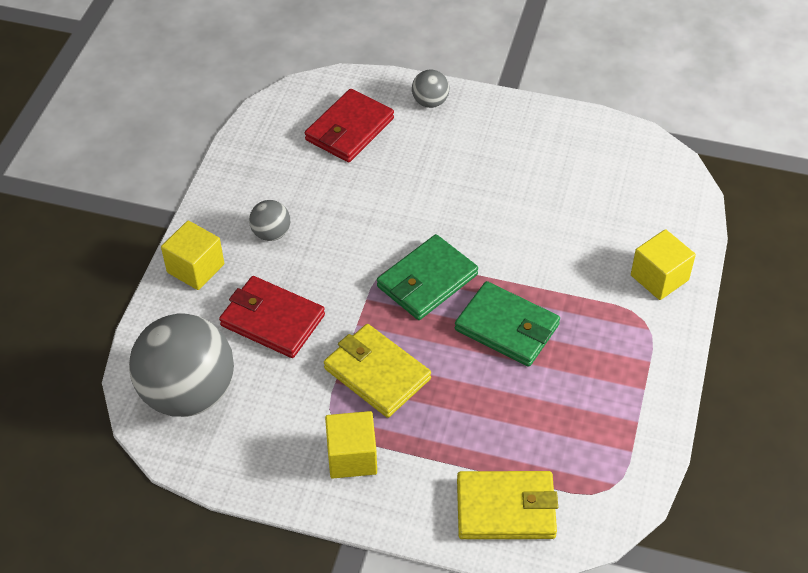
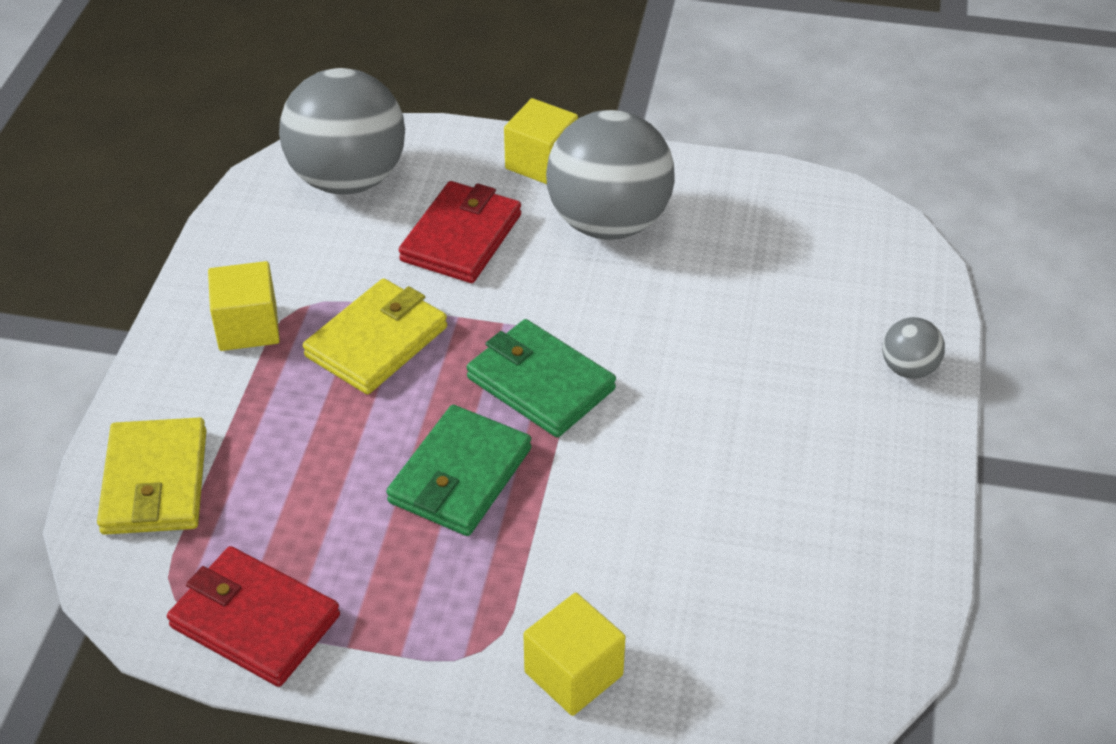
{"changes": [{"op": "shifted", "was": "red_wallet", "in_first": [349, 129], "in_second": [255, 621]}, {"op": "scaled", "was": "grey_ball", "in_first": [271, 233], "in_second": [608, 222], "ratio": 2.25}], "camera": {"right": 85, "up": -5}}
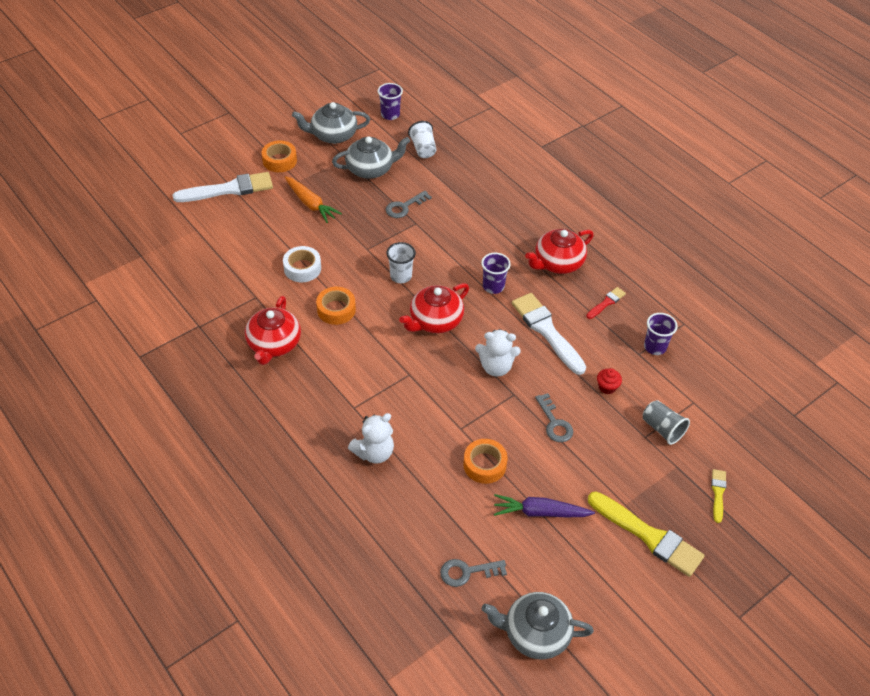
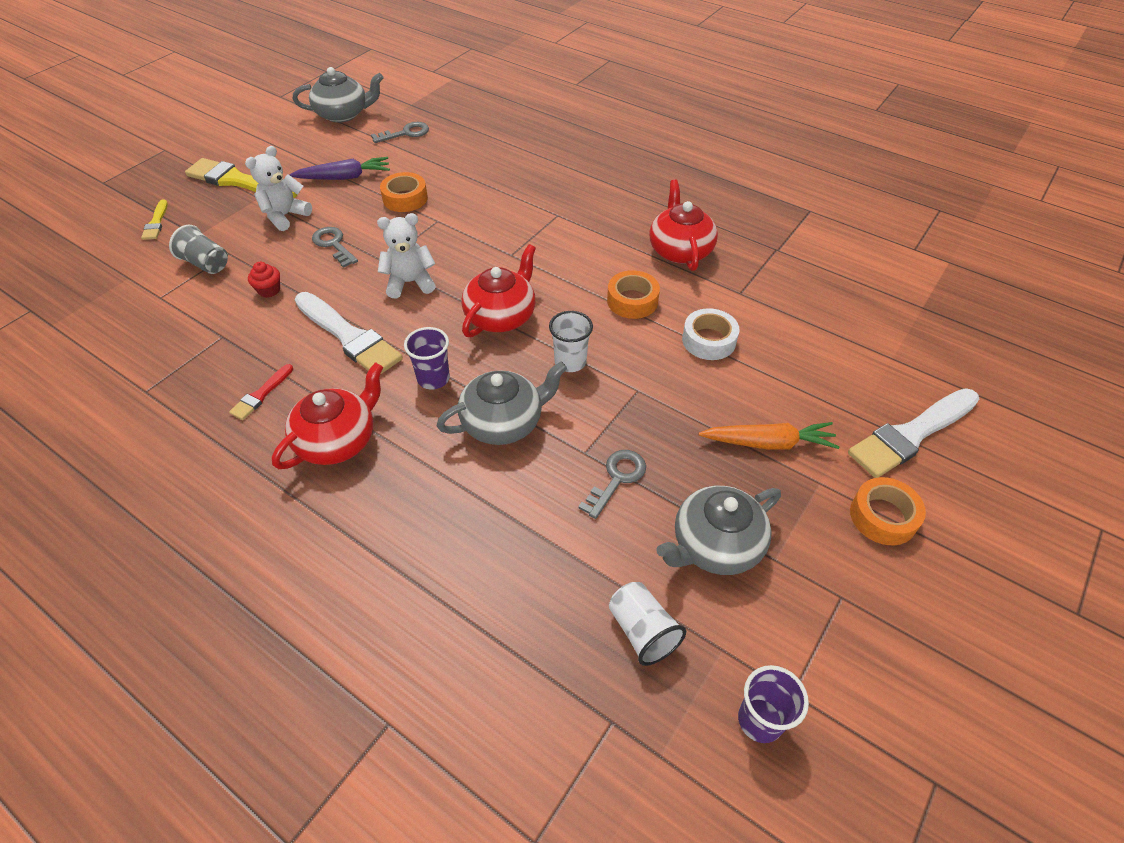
{"changes": [{"op": "shifted", "was": "white_teddy_bear", "in_first": [374, 452], "in_second": [285, 216]}, {"op": "shifted", "was": "grey_teapot", "in_first": [333, 135], "in_second": [503, 422]}, {"op": "rotated", "was": "orange_carrot", "in_first": [310, 204], "in_second": [768, 443], "clockwise": 150}, {"op": "gone", "was": "purple_cup", "in_first": [655, 347]}], "camera": {"right": 165, "up": 0}}
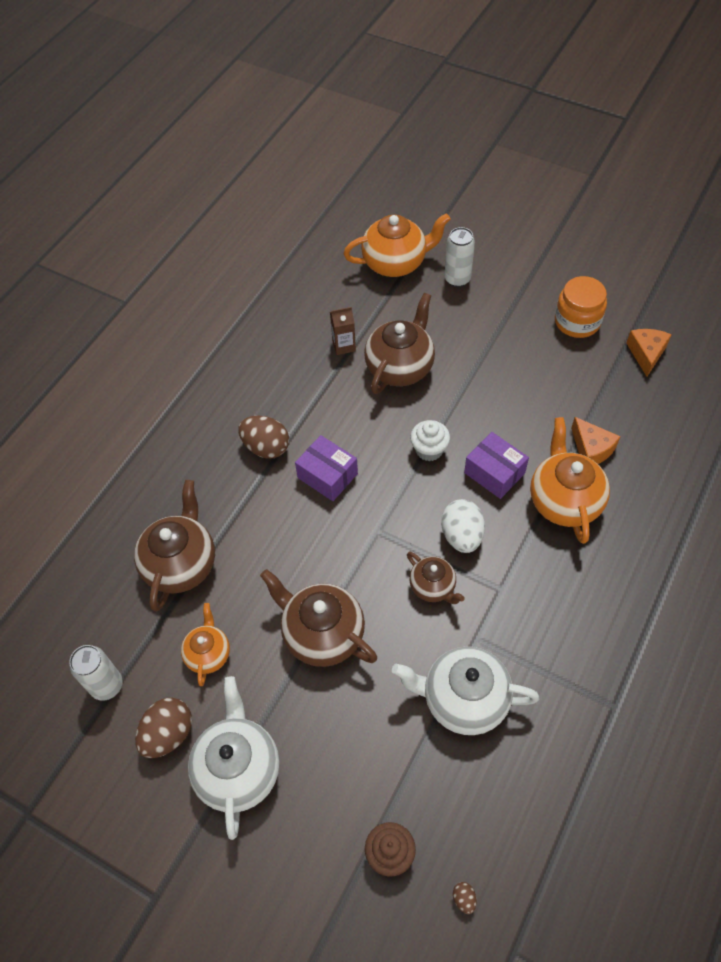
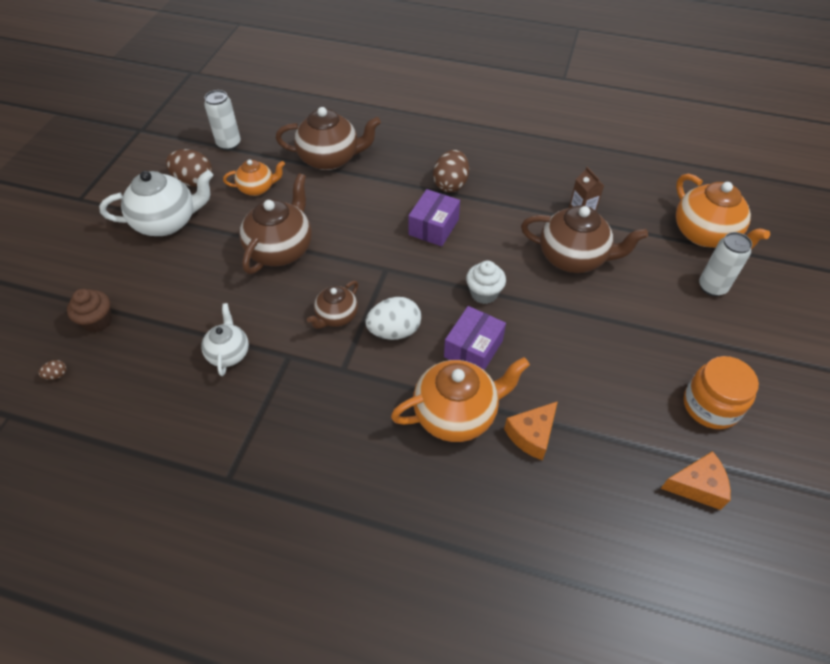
{"changes": [{"op": "scaled", "was": "white_teapot", "in_first": [463, 699], "in_second": [229, 353], "ratio": 0.58}], "camera": {"right": 75, "up": -5}}
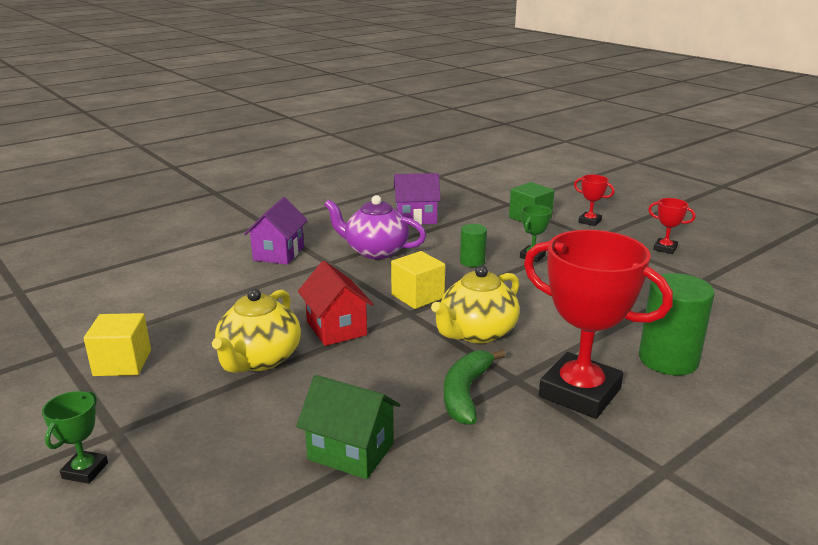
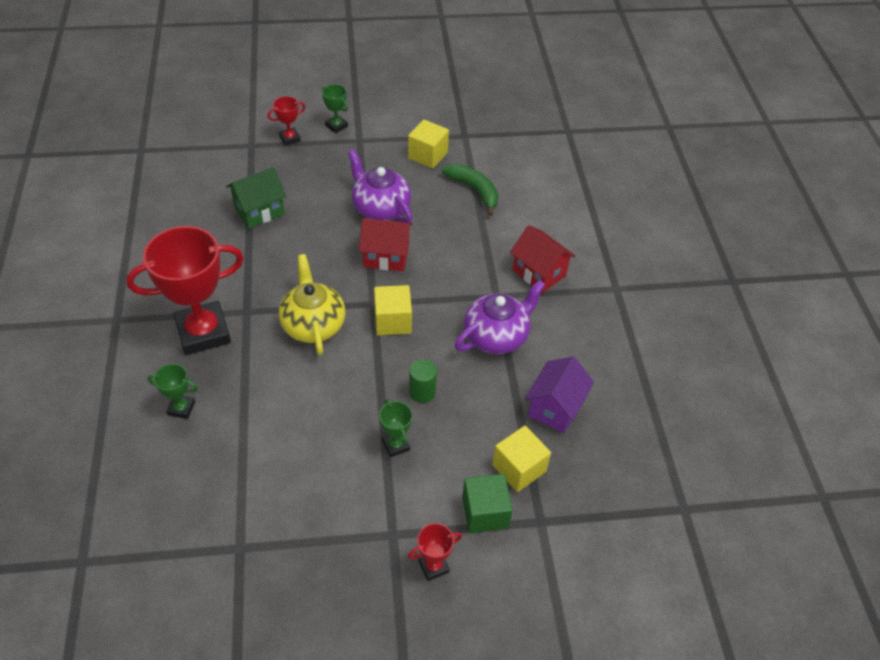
{"changes": [{"op": "swapped", "was": "green_cylinder", "now": "green_trophy", "in_first": [668, 359], "in_second": [181, 408]}, {"op": "shifted", "was": "red_trophy", "in_first": [665, 249], "in_second": [289, 138]}, {"op": "repainted", "was": "yellow_teapot", "now": "purple_teapot", "in_first": [259, 359], "in_second": [380, 208]}, {"op": "shifted", "was": "green_banana", "in_first": [466, 393], "in_second": [474, 190]}, {"op": "new", "now": "yellow_cube", "in_second": [519, 468]}, {"op": "repainted", "was": "purple_house", "now": "red_house", "in_first": [278, 253], "in_second": [539, 273]}], "camera": {"right": 120, "up": 25}}
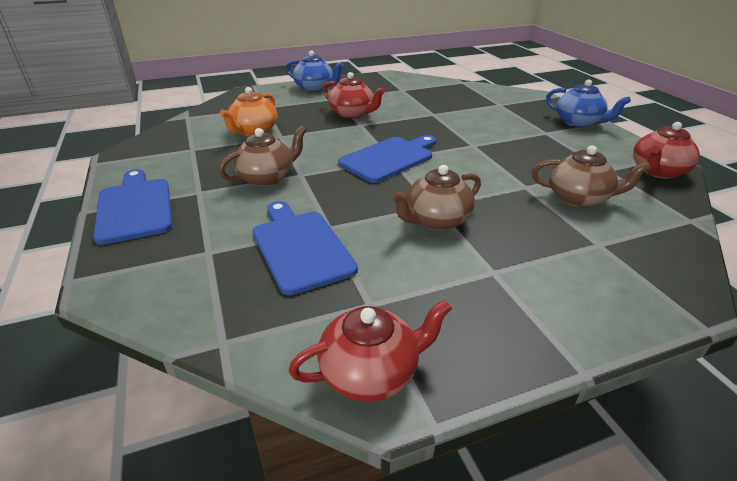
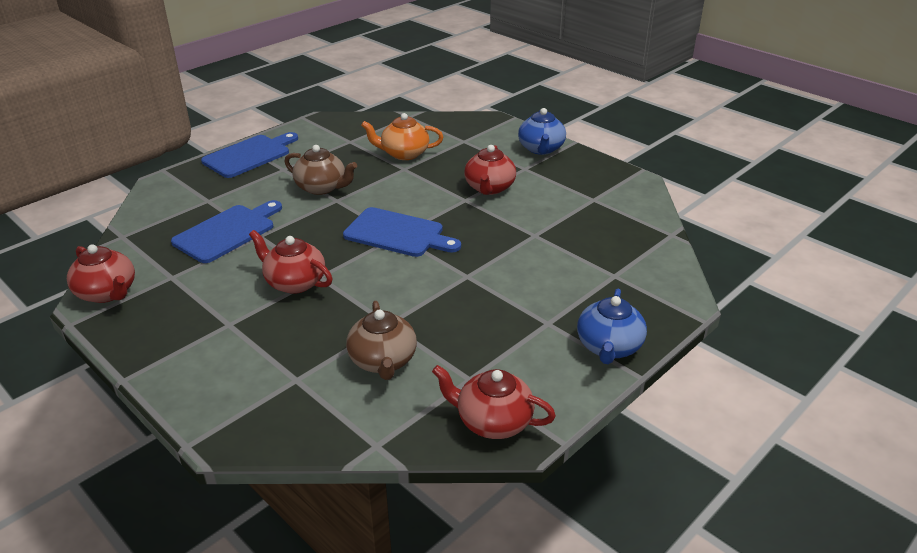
{"changes": [{"op": "repainted", "was": "brown_teapot", "now": "red_teapot", "in_first": [436, 220], "in_second": [294, 282]}], "camera": {"right": 65, "up": 0}}
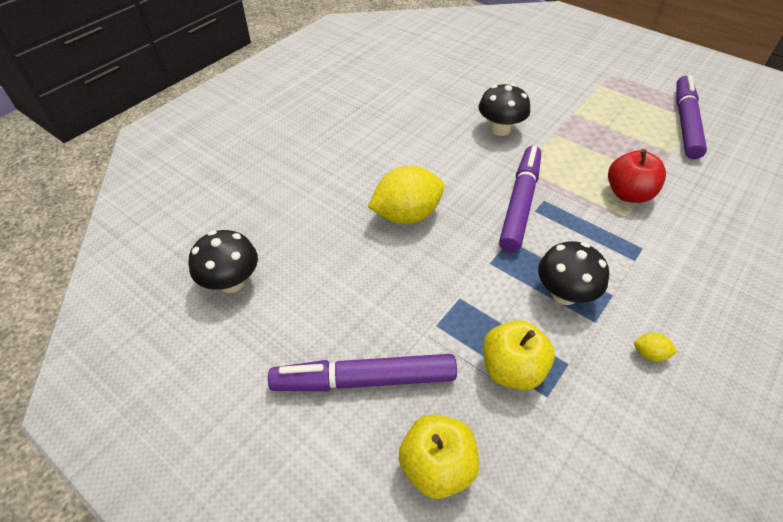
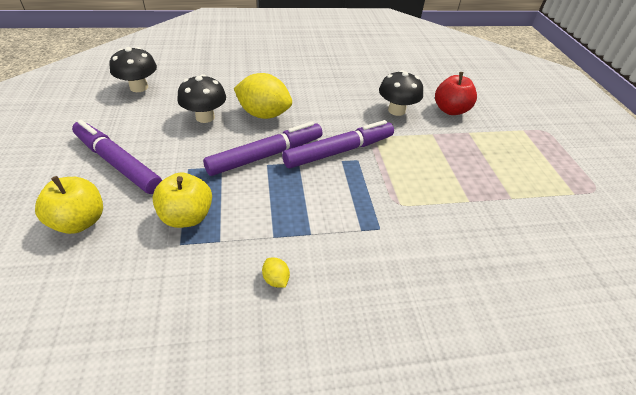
{"changes": [{"op": "shifted", "was": "black_mushroom", "in_first": [564, 294], "in_second": [205, 117]}, {"op": "shifted", "was": "purple_marker", "in_first": [685, 123], "in_second": [266, 155]}, {"op": "shifted", "was": "red_apple", "in_first": [628, 194], "in_second": [450, 110]}], "camera": {"right": 40, "up": -5}}
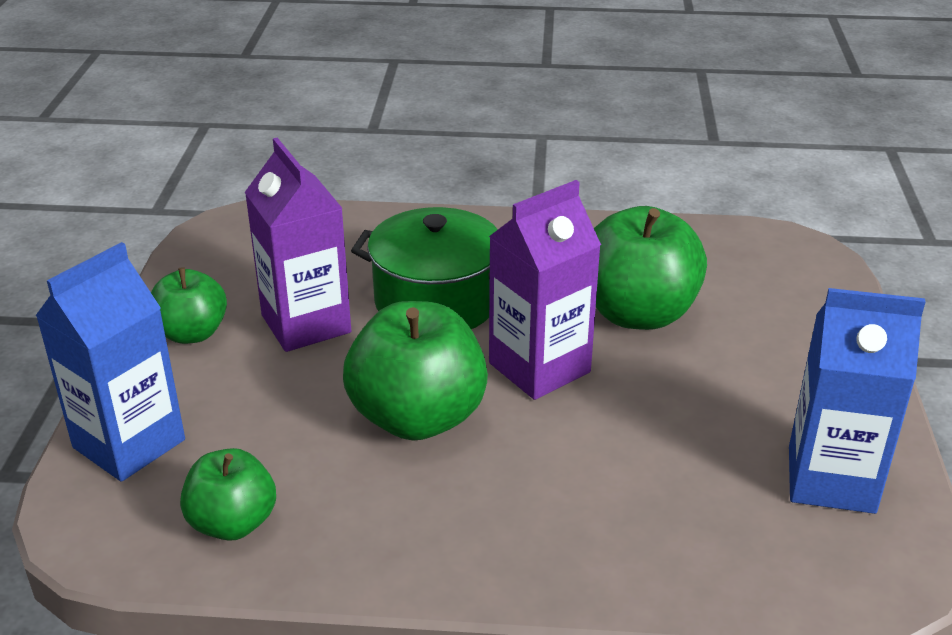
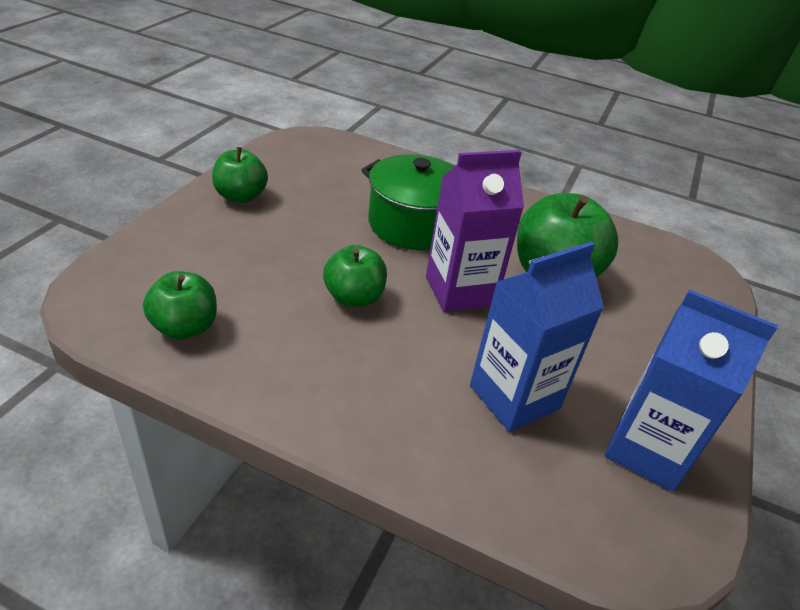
{"changes": [{"op": "scaled", "was": "green_apple", "in_first": [418, 417], "in_second": [354, 297], "ratio": 0.6}, {"op": "shifted", "was": "blue_carton", "in_first": [129, 444], "in_second": [514, 397]}, {"op": "gone", "was": "purple_carton", "in_first": [306, 324]}], "camera": {"right": 15, "up": 5}}
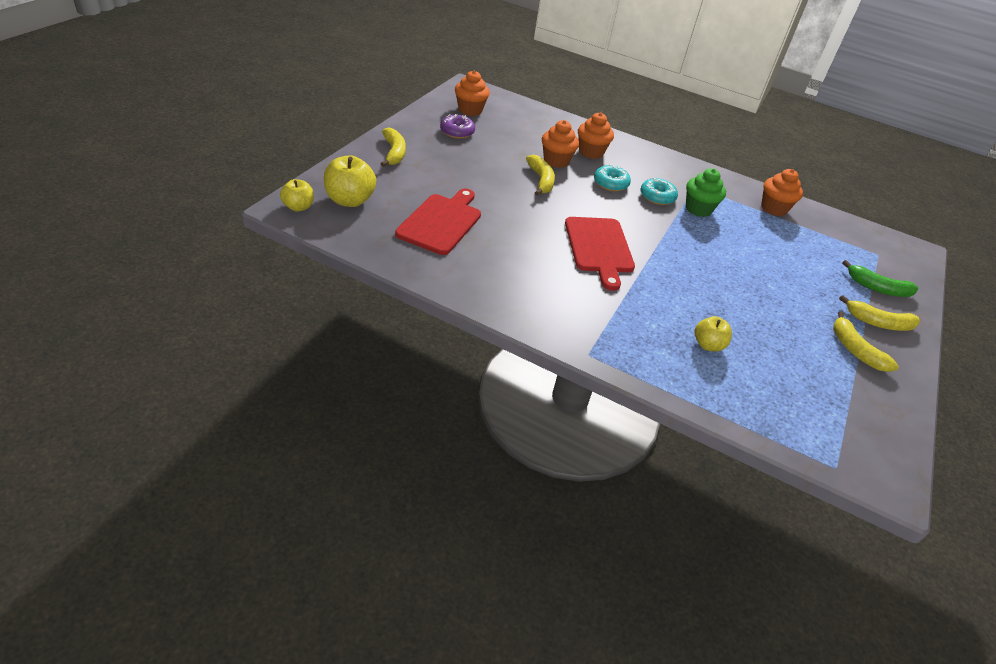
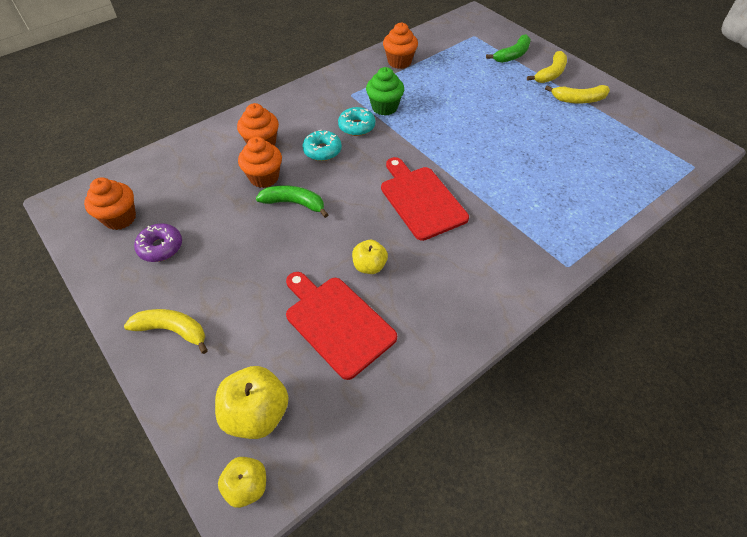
{"changes": [{"op": "repainted", "was": "yellow_banana", "now": "green_banana", "in_first": [541, 180], "in_second": [294, 203]}, {"op": "shifted", "was": "yellow_apple", "in_first": [708, 345], "in_second": [369, 266]}, {"op": "rotated", "was": "red_cutting_board", "in_first": [599, 248], "in_second": [421, 200], "clockwise": -135}], "camera": {"right": -60, "up": 10}}
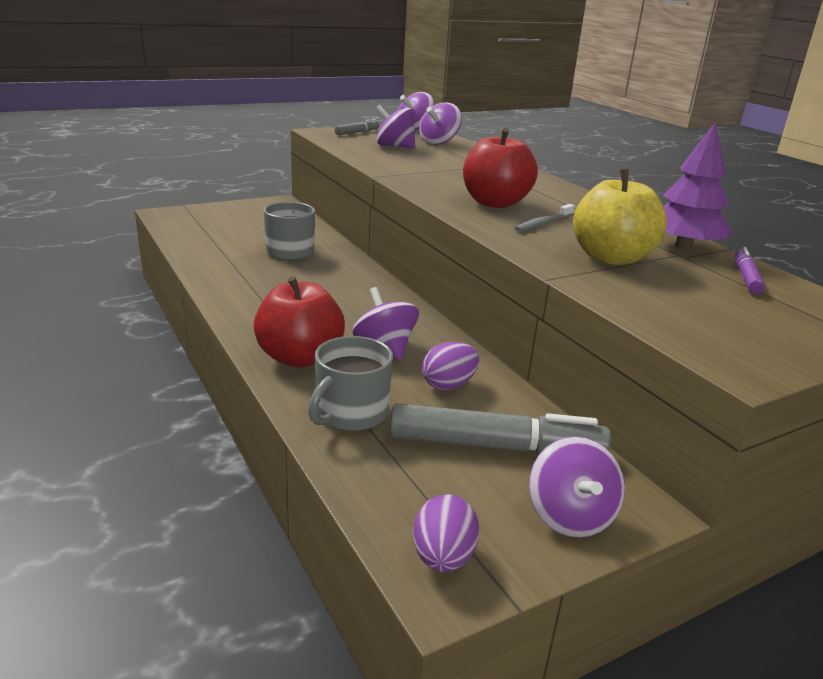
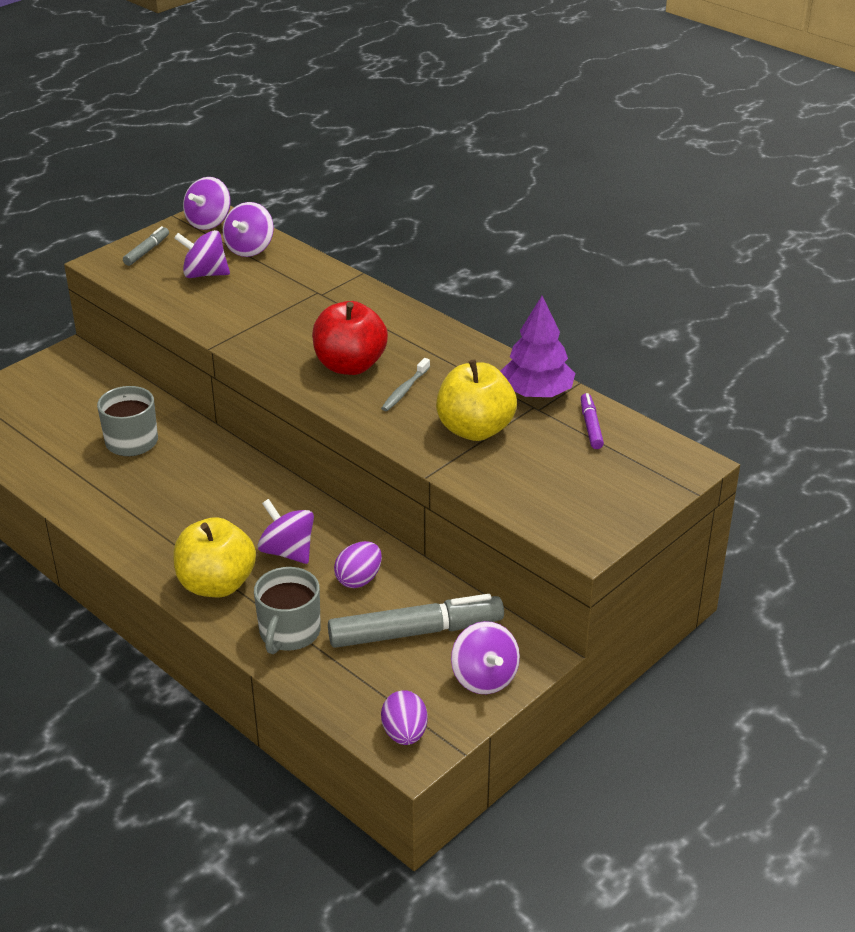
{"changes": [{"op": "repainted", "was": "red_apple", "now": "yellow_apple", "in_first": [300, 357], "in_second": [216, 584]}], "camera": {"right": -15, "up": 10}}
